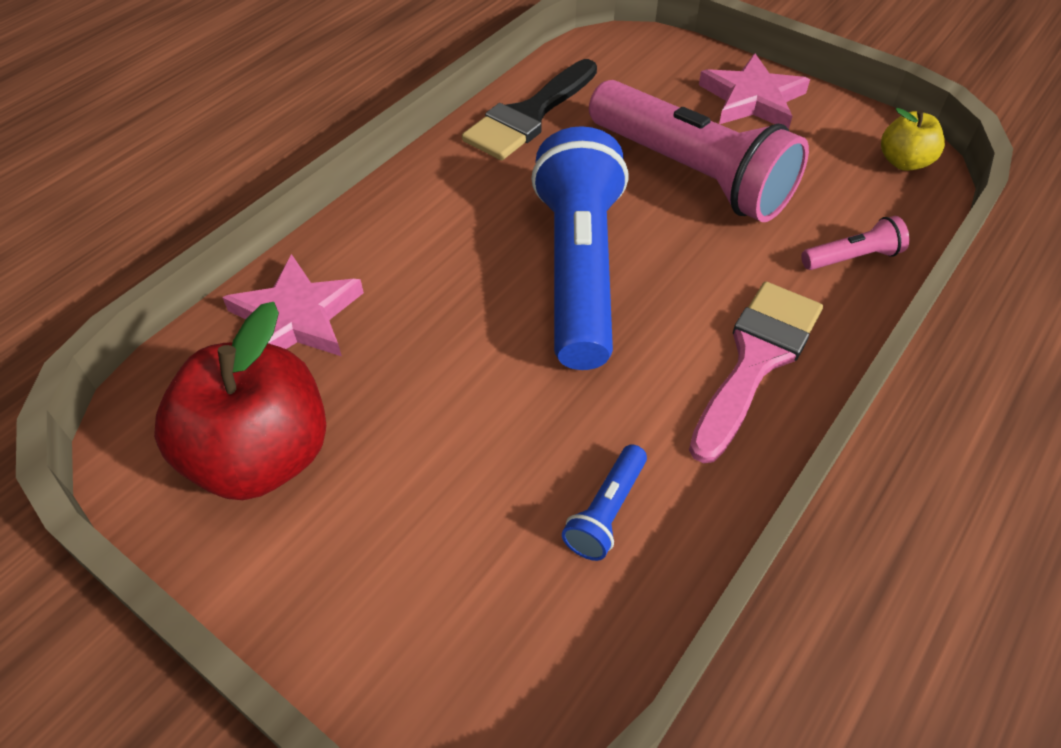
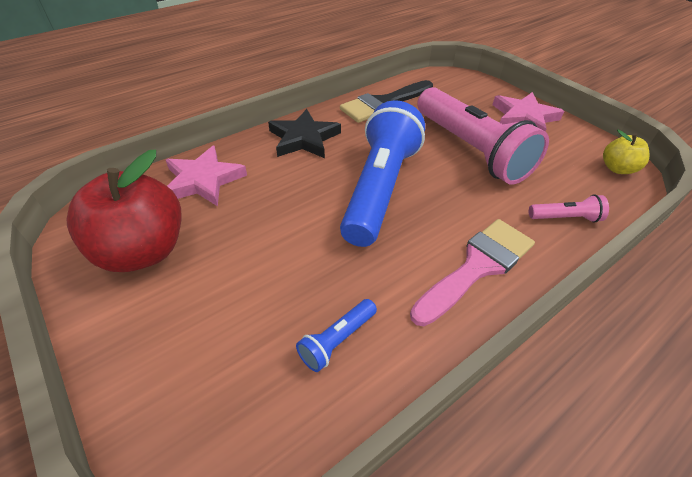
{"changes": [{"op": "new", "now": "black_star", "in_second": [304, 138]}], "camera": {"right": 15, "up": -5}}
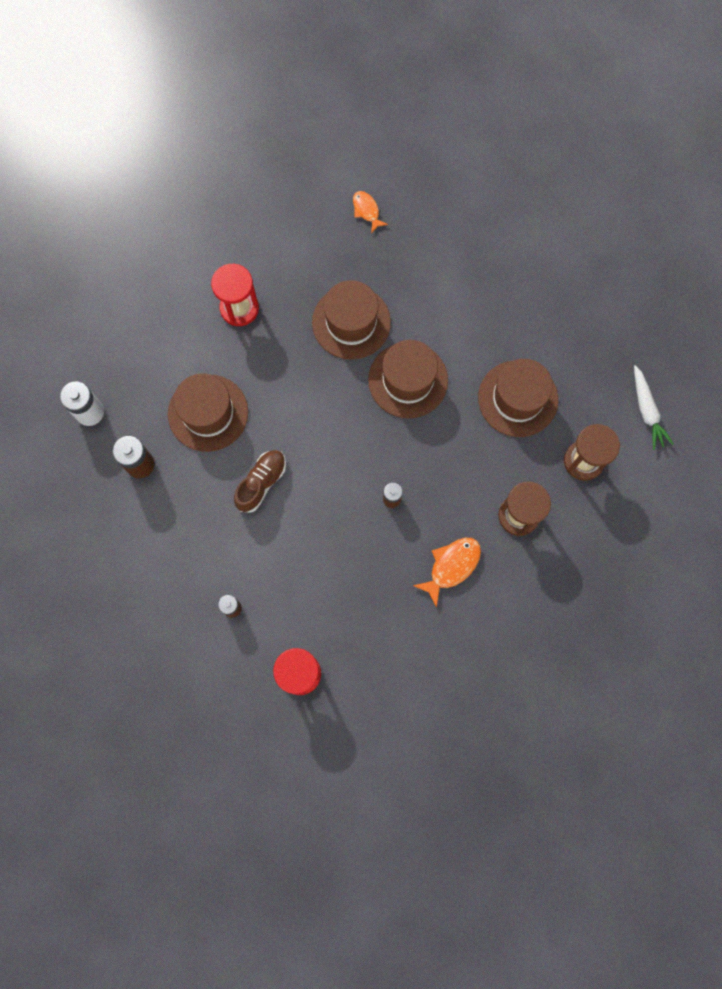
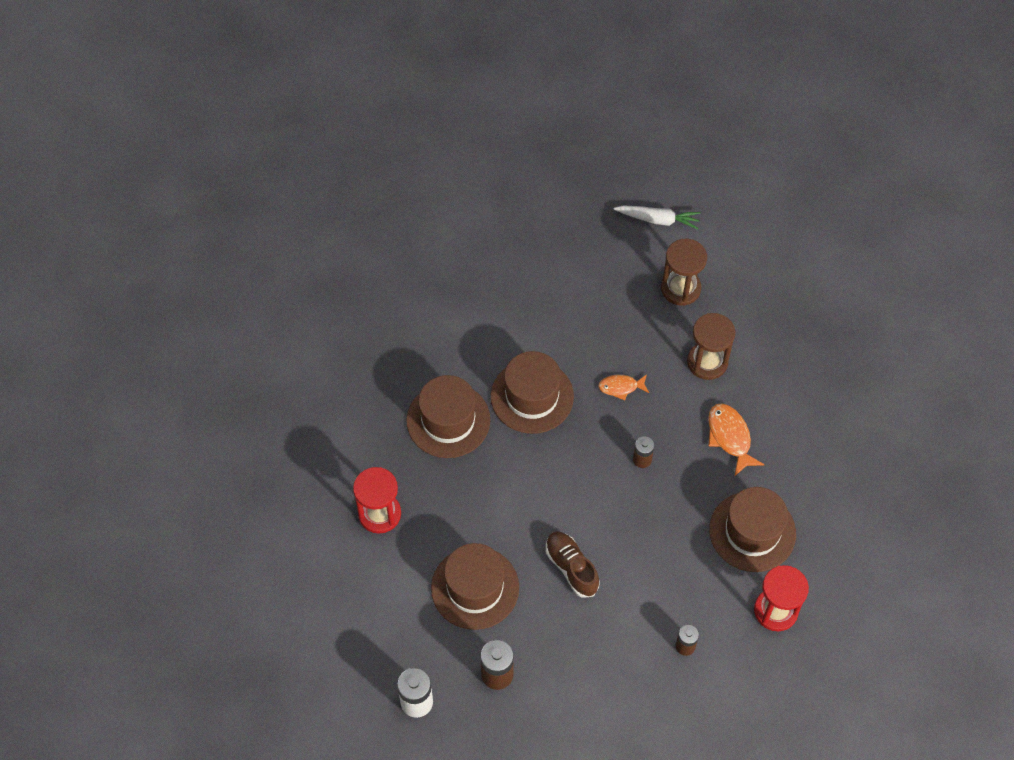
{"changes": [{"op": "shifted", "was": "orange_fish", "in_first": [366, 210], "in_second": [621, 387]}, {"op": "shifted", "was": "brown_hat", "in_first": [518, 398], "in_second": [752, 531]}], "camera": {"right": -65, "up": -15}}
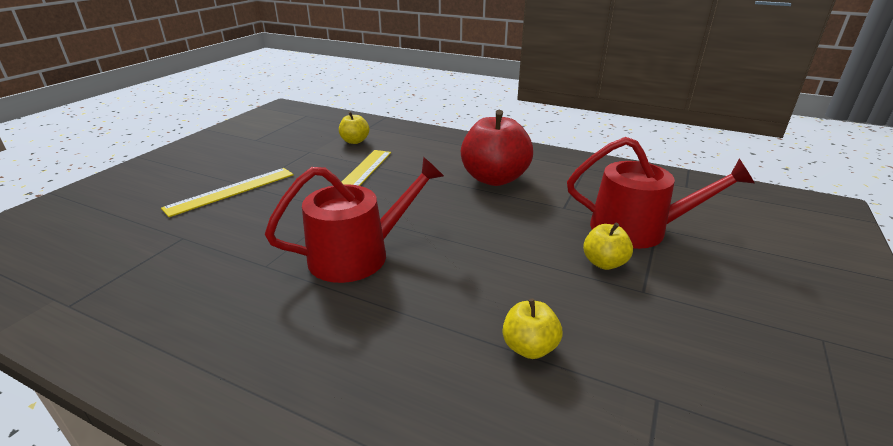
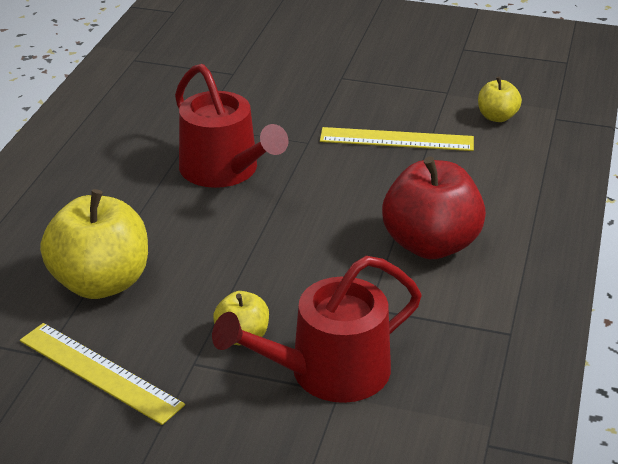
{"changes": [{"op": "shifted", "was": "yellow_ruler", "in_first": [231, 191], "in_second": [99, 372]}, {"op": "scaled", "was": "yellow_apple", "in_first": [529, 347], "in_second": [101, 283], "ratio": 1.99}, {"op": "rotated", "was": "red_watering_can", "in_first": [638, 229], "in_second": [328, 372], "clockwise": 60}], "camera": {"right": 80, "up": 5}}
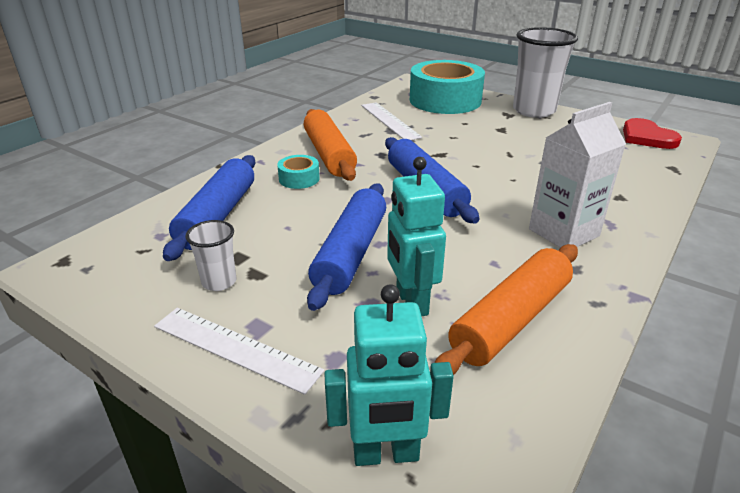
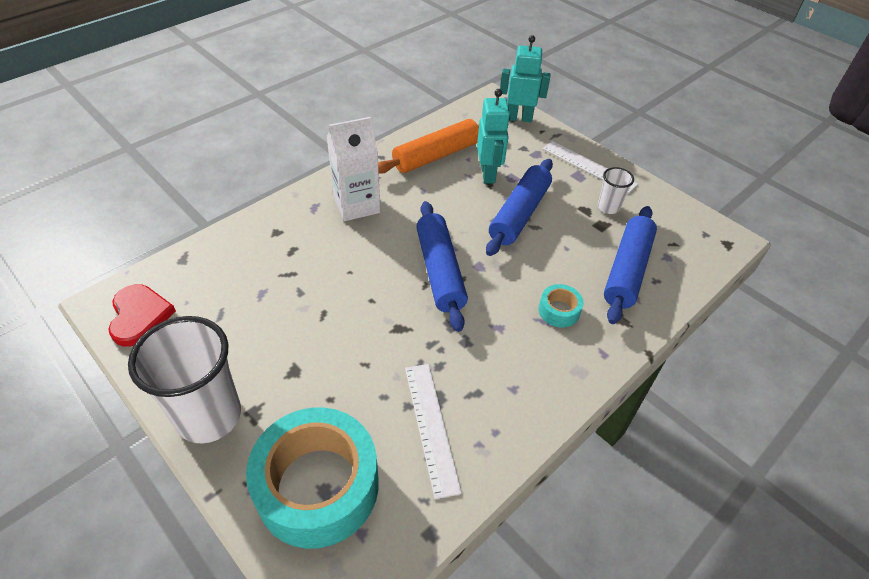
{"changes": [{"op": "gone", "was": "orange_rolling_pin", "in_first": [329, 154]}], "camera": {"right": -170, "up": 15}}
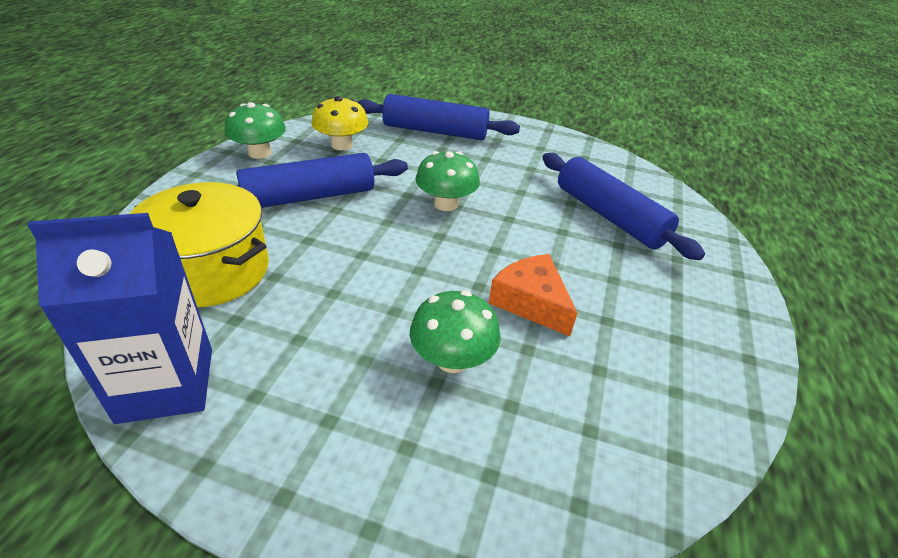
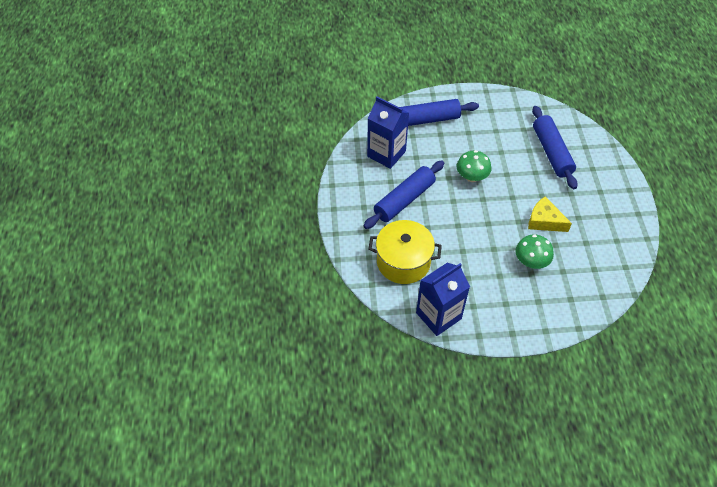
{"changes": [{"op": "swapped", "was": "yellow_mushroom", "now": "blue_carton", "in_first": [341, 145], "in_second": [386, 154]}, {"op": "repainted", "was": "orange_cheese", "now": "yellow_cheese", "in_first": [531, 302], "in_second": [544, 221]}, {"op": "rotated", "was": "blue_rolling_pin", "in_first": [609, 216], "in_second": [551, 152], "clockwise": 45}, {"op": "gone", "was": "green_mushroom", "in_first": [260, 153]}], "camera": {"right": -20, "up": 15}}
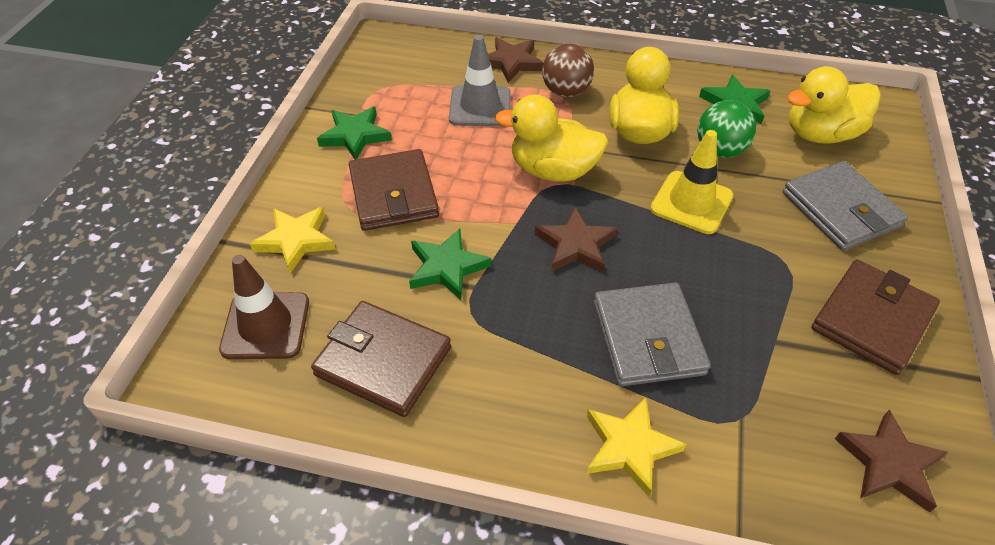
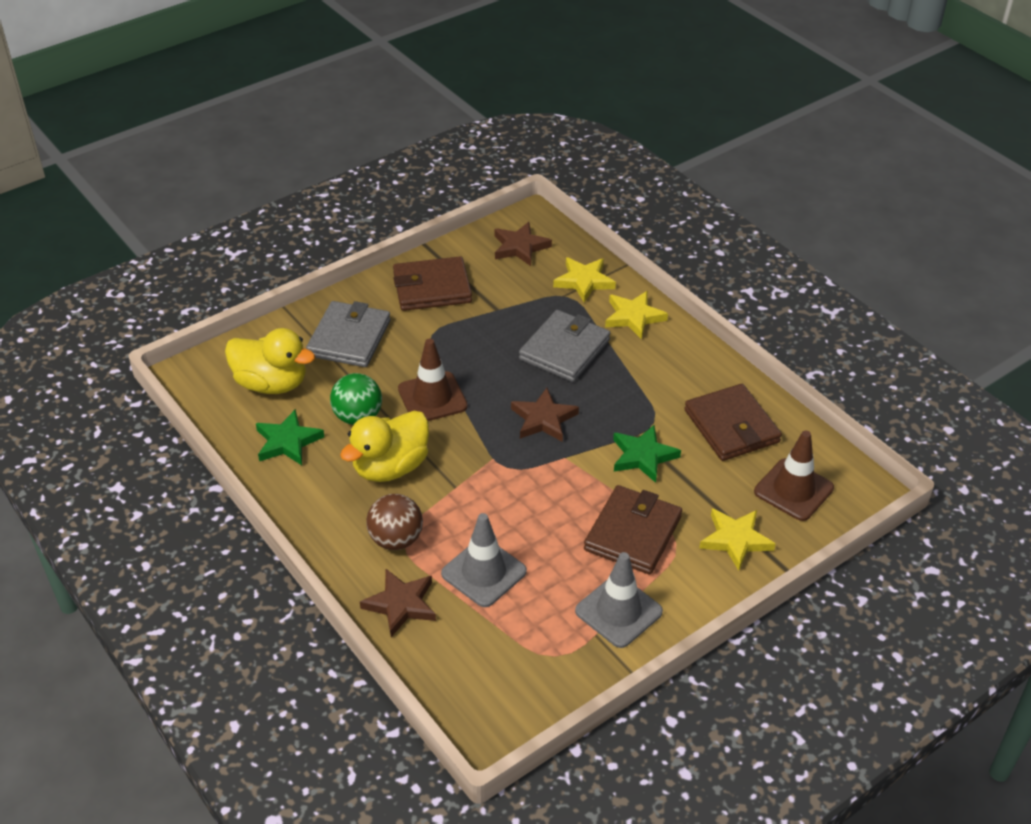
{"changes": [{"op": "repainted", "was": "yellow_traffic_cone", "now": "brown_traffic_cone", "in_first": [691, 202], "in_second": [432, 398]}, {"op": "new", "now": "yellow_star", "in_second": [584, 281]}, {"op": "swapped", "was": "green_star", "now": "grey_traffic_cone", "in_first": [355, 136], "in_second": [618, 611]}, {"op": "gone", "was": "yellow_duck", "in_first": [553, 170]}], "camera": {"right": -140, "up": -5}}
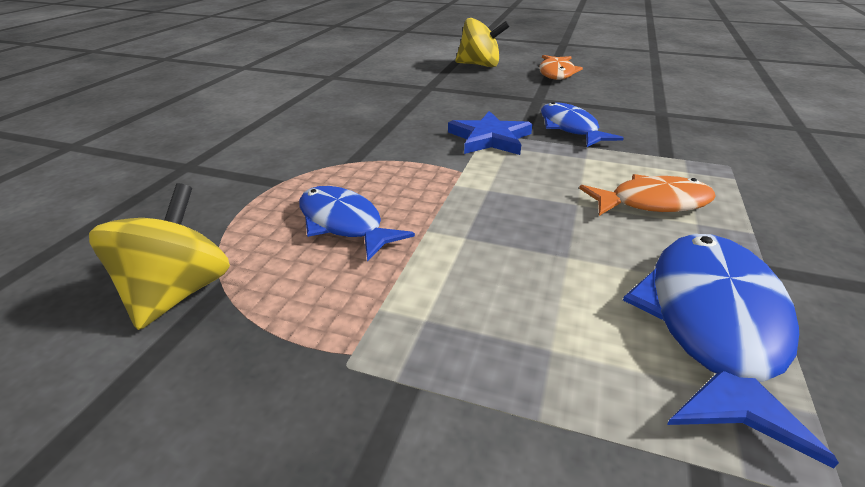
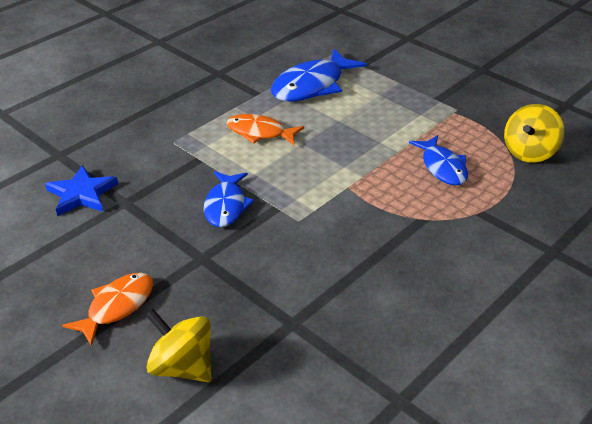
{"changes": [{"op": "shifted", "was": "blue_star", "in_first": [490, 138], "in_second": [82, 194]}], "camera": {"right": -155, "up": 5}}
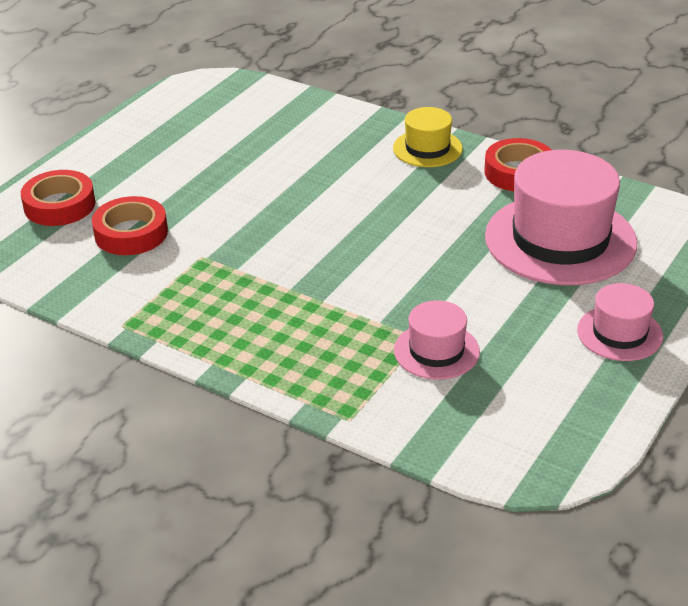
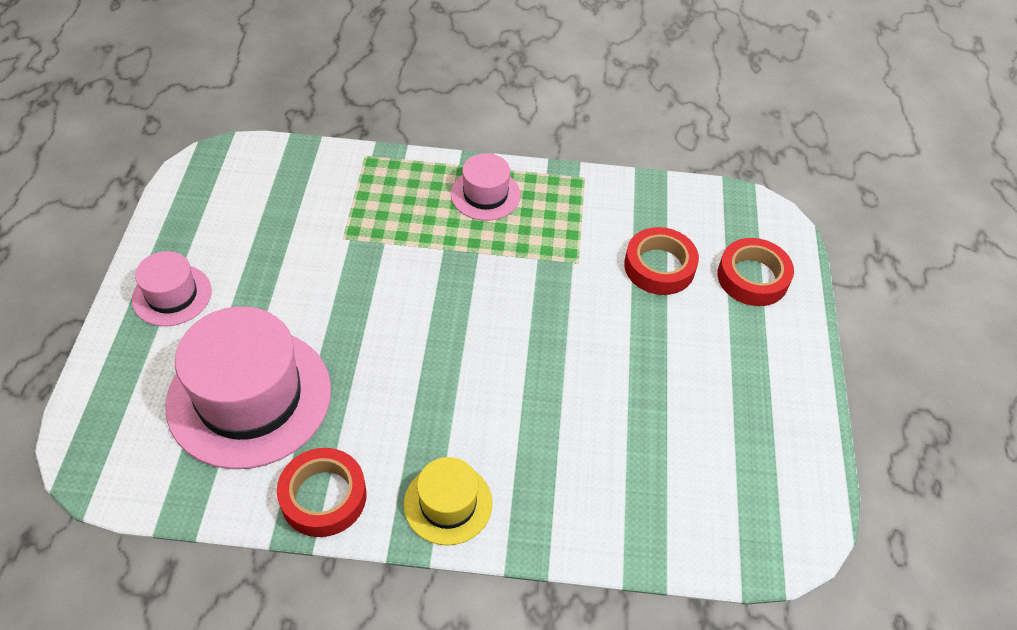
{"changes": [{"op": "shifted", "was": "pink_hat", "in_first": [436, 351], "in_second": [485, 194]}], "camera": {"right": 150, "up": 15}}
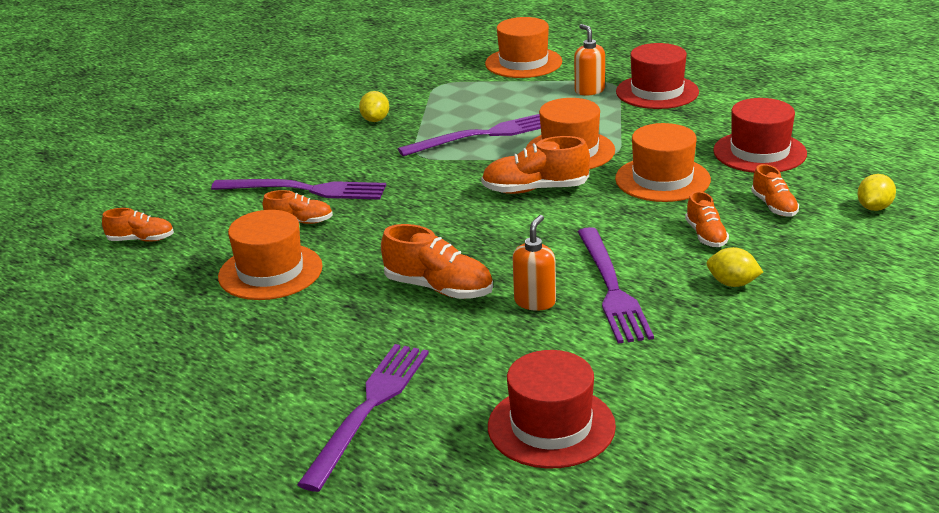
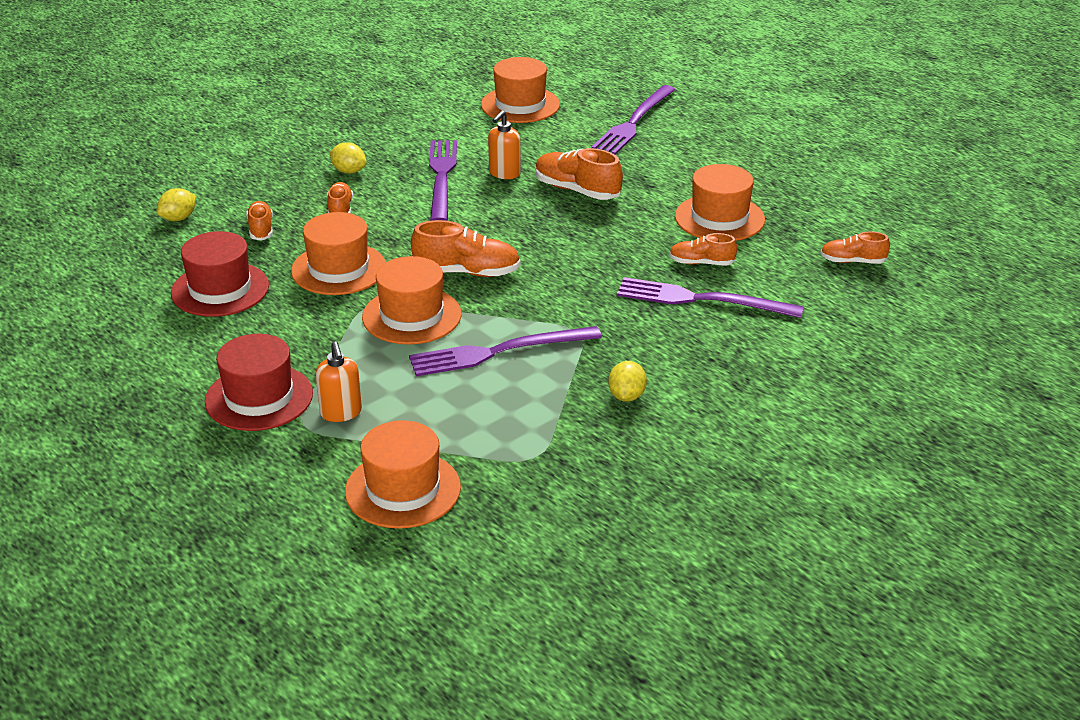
{"changes": [{"op": "repainted", "was": "red_hat", "now": "orange_hat", "in_first": [551, 426], "in_second": [520, 105]}], "camera": {"right": -175, "up": 5}}
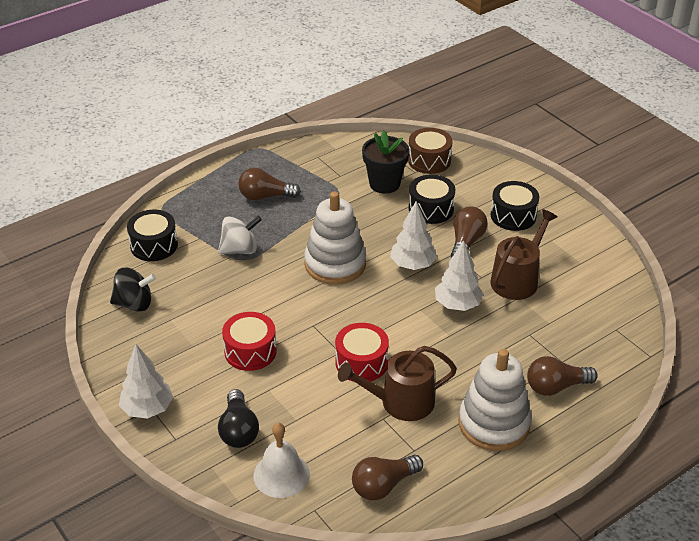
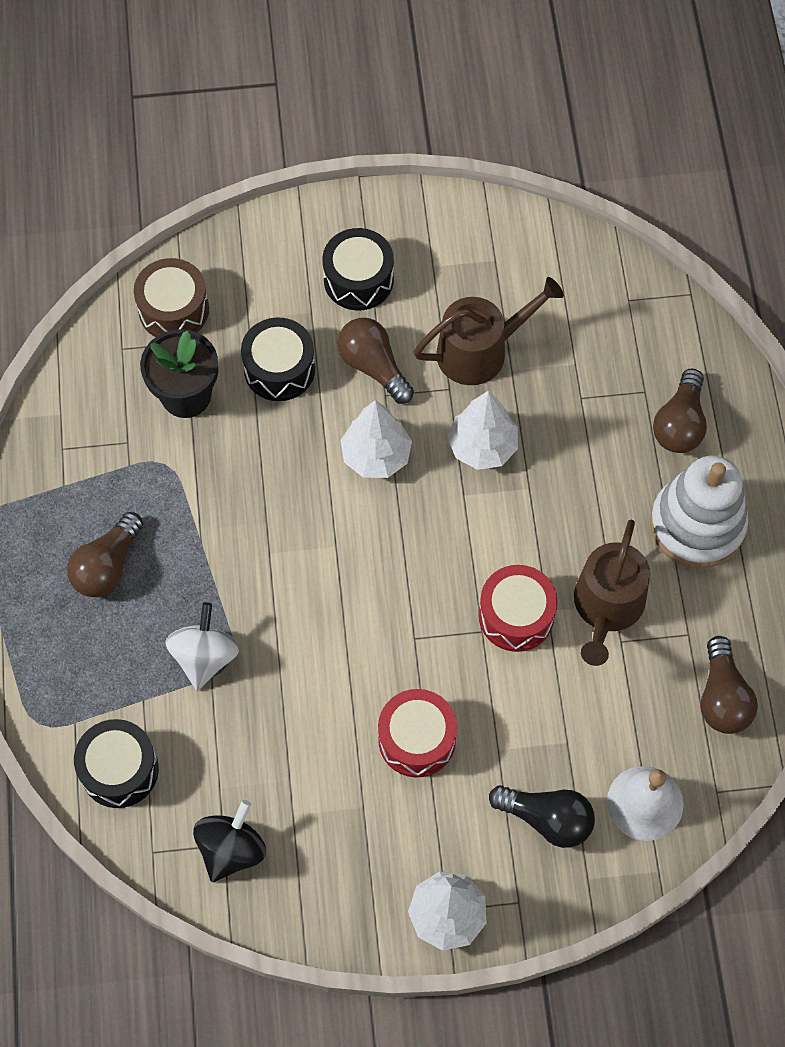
{"changes": [{"op": "rotated", "was": "brown_watering_can", "in_first": [517, 279], "in_second": [480, 351], "clockwise": 90}, {"op": "gone", "was": "white_stacking_toy", "in_first": [335, 264]}], "camera": {"right": -60, "up": 25}}
